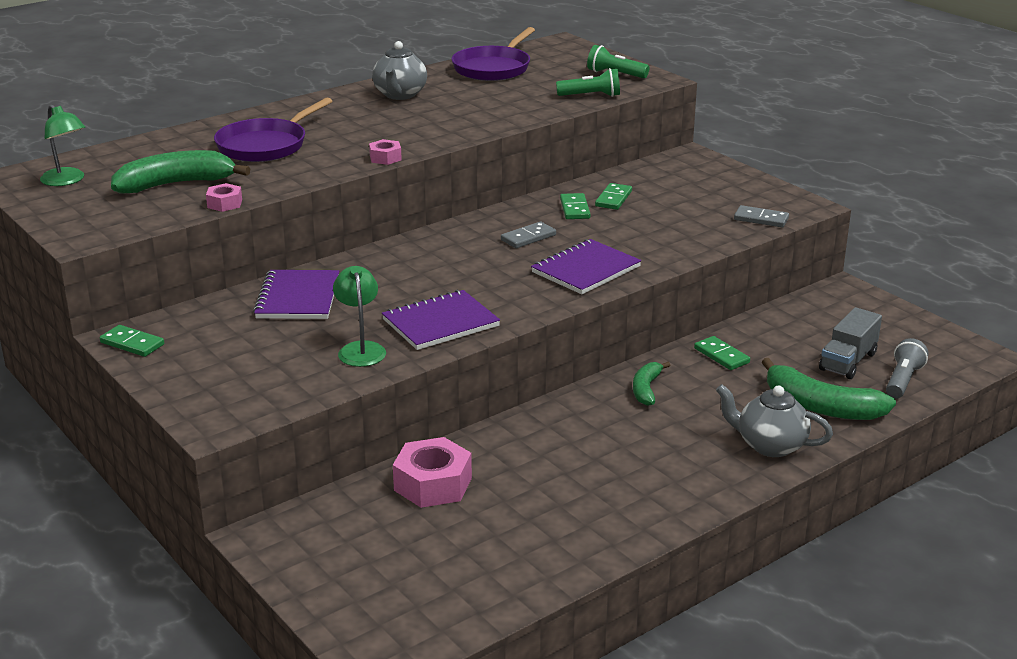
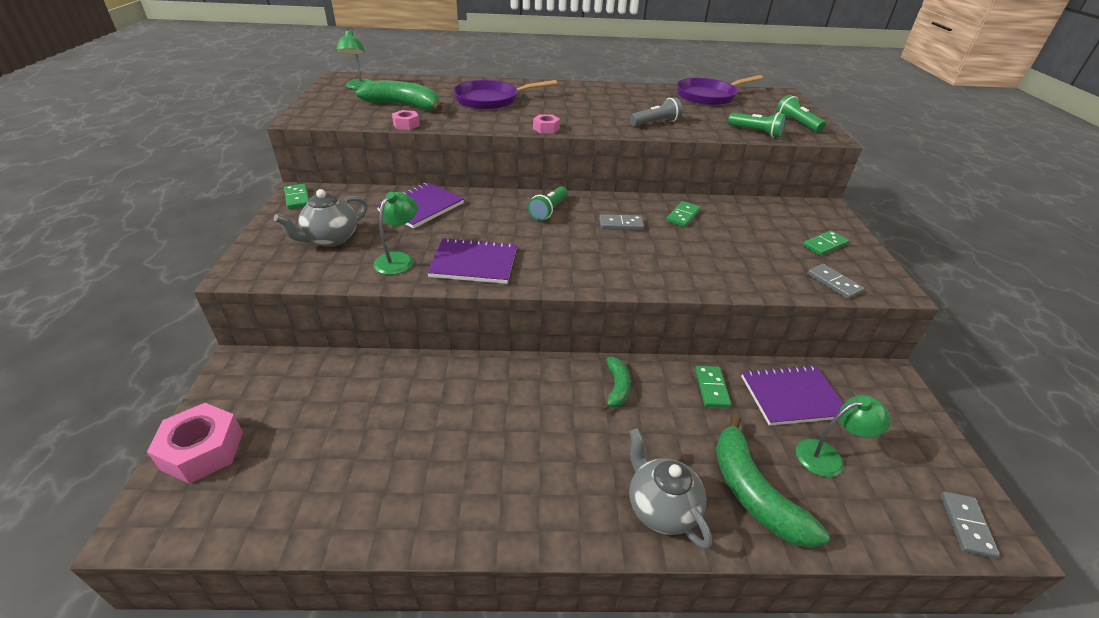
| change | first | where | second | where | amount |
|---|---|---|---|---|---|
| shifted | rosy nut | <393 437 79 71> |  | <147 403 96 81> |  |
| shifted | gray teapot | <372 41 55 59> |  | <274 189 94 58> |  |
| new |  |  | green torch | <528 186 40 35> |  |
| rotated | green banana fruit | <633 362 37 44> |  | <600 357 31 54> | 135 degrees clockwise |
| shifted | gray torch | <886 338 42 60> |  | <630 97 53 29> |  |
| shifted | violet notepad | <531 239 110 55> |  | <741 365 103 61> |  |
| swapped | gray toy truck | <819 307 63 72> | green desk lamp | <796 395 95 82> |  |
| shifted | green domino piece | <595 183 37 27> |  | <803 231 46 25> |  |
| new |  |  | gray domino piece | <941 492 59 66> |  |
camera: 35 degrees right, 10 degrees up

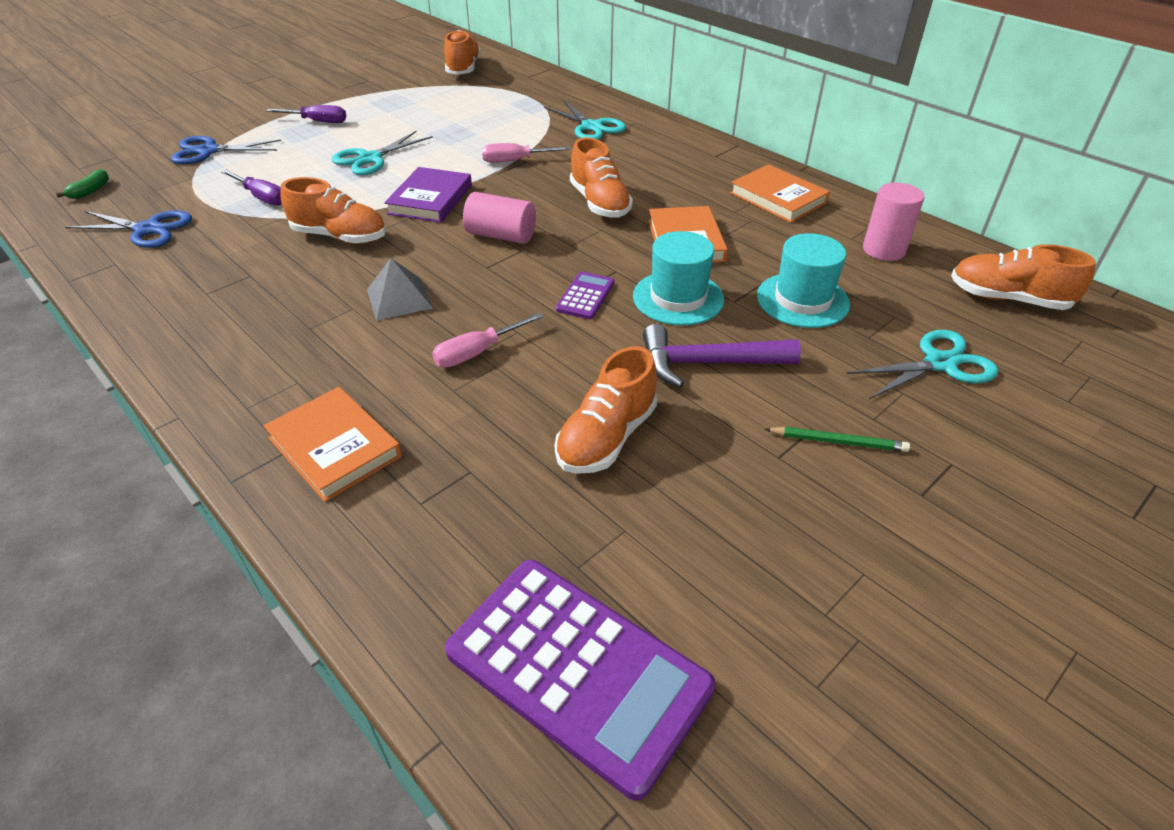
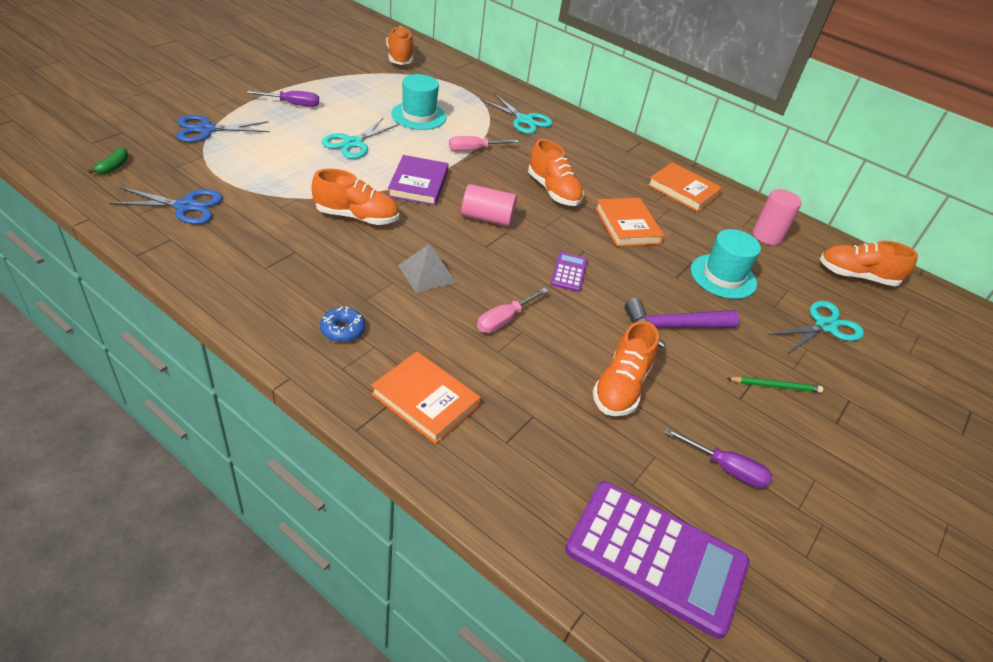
| change | first | where | second | where | amount |
|---|---|---|---|---|---|
| new |  |  | blue donut | <320 306 45 36> |  |
| shifted | turquoise tall hat | <633 231 91 95> |  | <391 74 55 56> |  |
| shifted | violet screwdriver | <221 169 61 36> |  | <665 428 107 60> |  |
camera: 15 degrees left, 0 degrees up

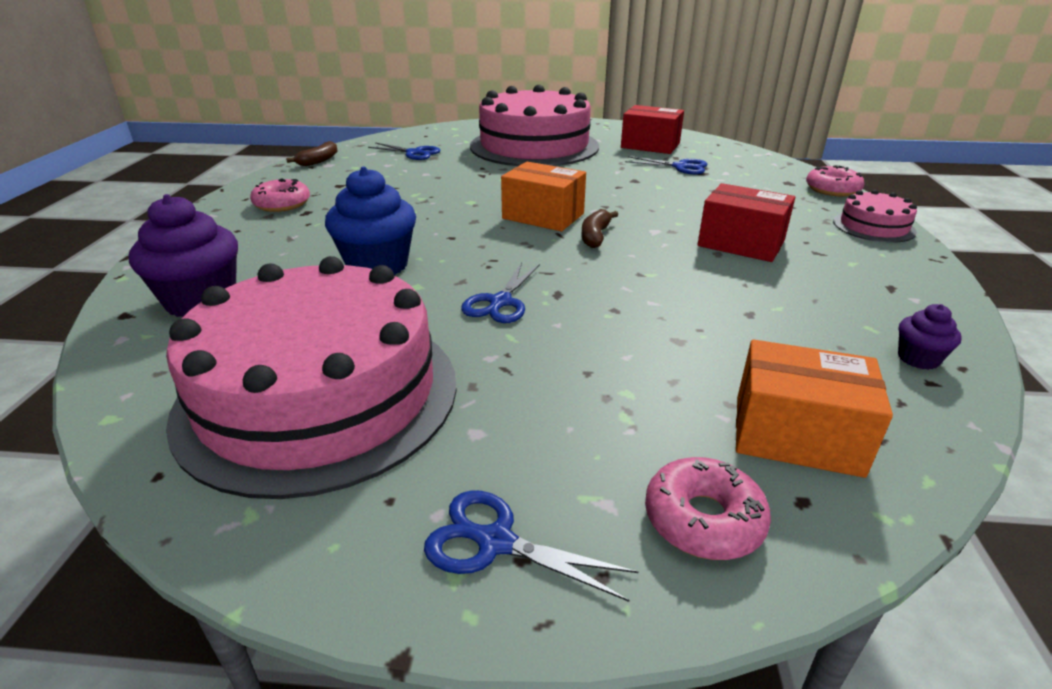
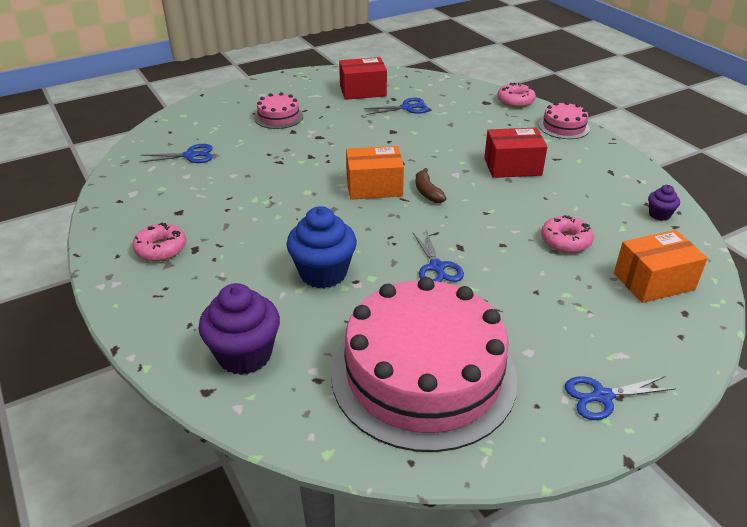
| change | first | where | second | where | amount |
|---|---|---|---|---|---|
| scaled | rosy layer cake | <470 85 129 81> |  | <254 92 49 37> | x0.43 |
| shifted | rosy donut | <645 457 126 103> |  | <541 215 53 38> |  |
| gone | brown banana fruit | <286 141 52 25> |  |  |  |
camera: 35 degrees left, 5 degrees up

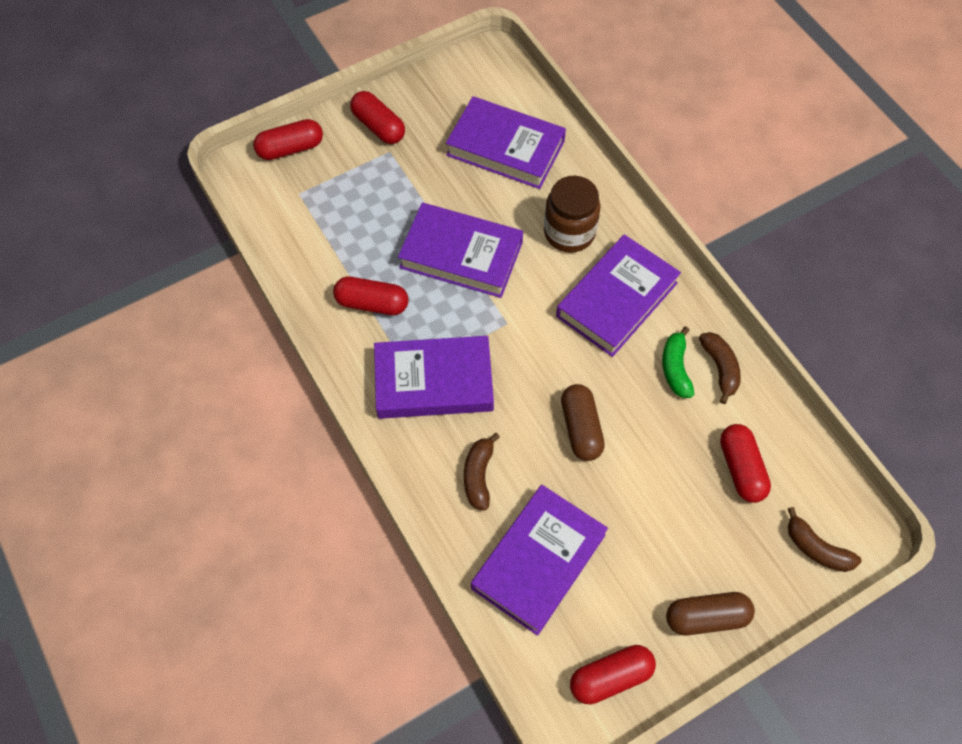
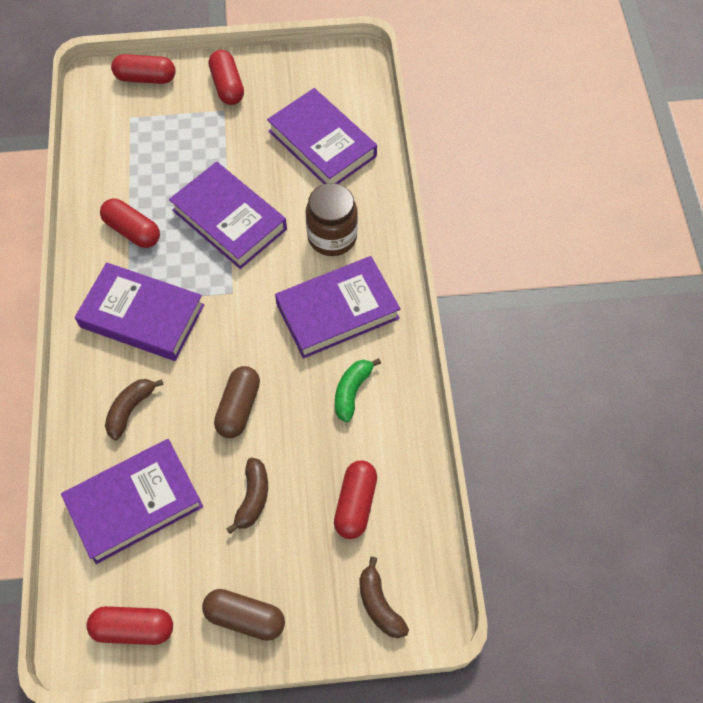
| change | first | where | second | where | amount |
|---|---|---|---|---|---|
| shifted | brown banana fruit | <699 332 42 72> |  | <226 457 42 77> |  |
camera: 25 degrees right, 0 degrees up

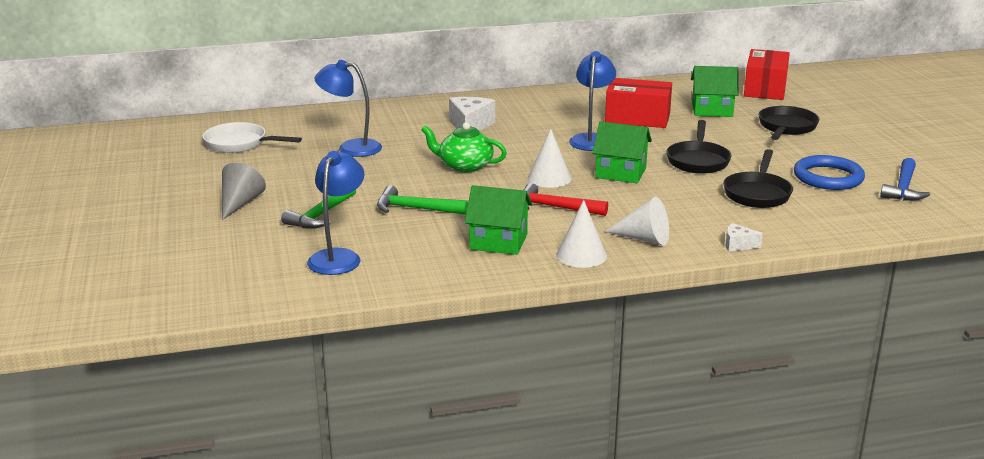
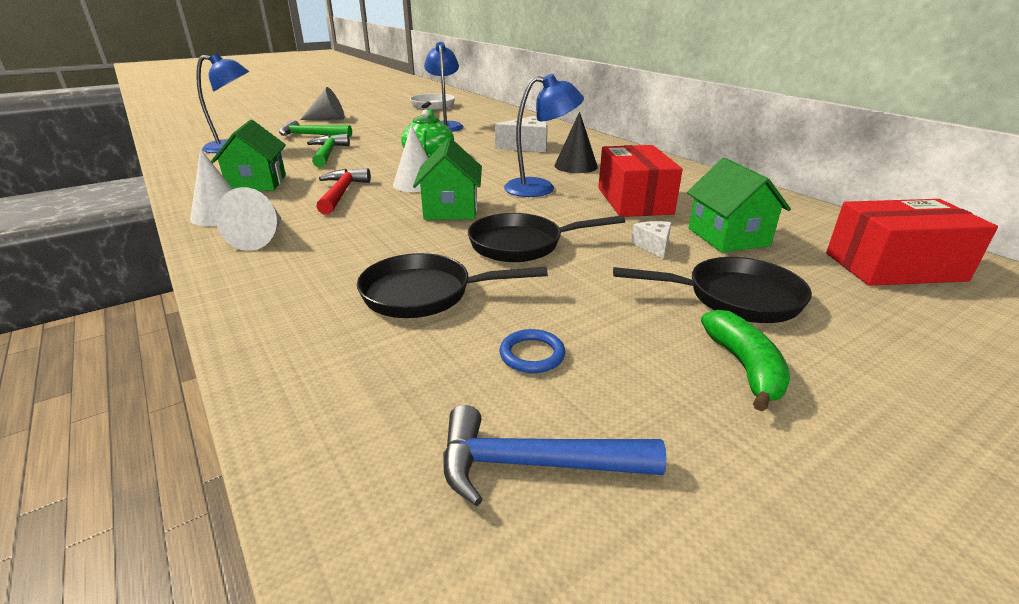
| change | first | where | second | where | amount |
|---|---|---|---|---|---|
| scaled | blue torus | <794 155 71 35> |  | <500 329 65 44> | x0.49 |
| new |  |  | black cone shape | <554 111 44 62> |  |
| shifted | snow-white piece of cheese | <725 223 38 29> |  | <631 221 40 38> |  |
| new |  |  | green banana fruit | <701 310 89 101> |  |
camera: 70 degrees right, 5 degrees up

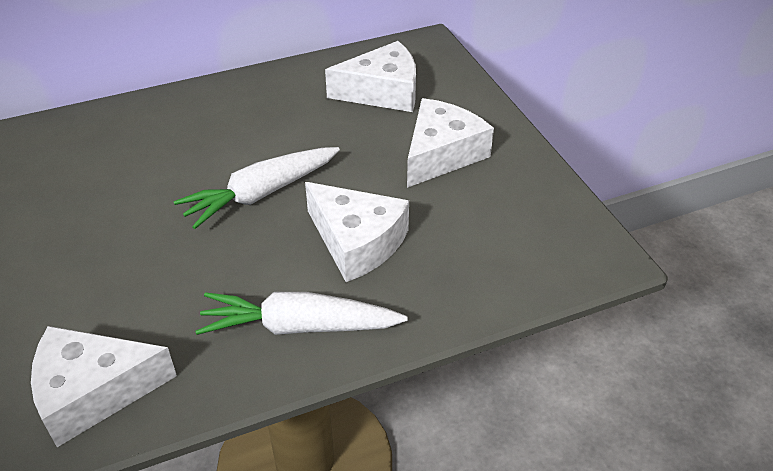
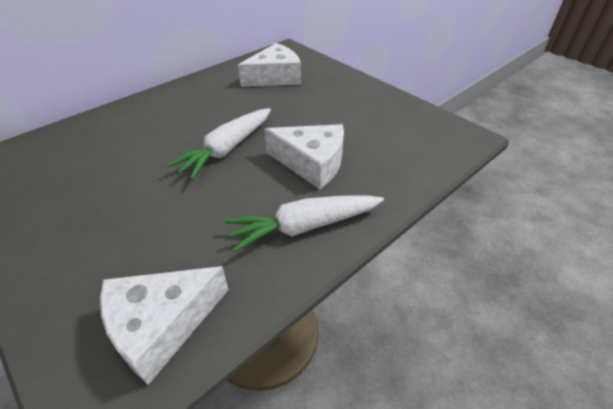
| change | first | where | second | where | amount |
|---|---|---|---|---|---|
| gone | snow-white piece of cheese | <407 98 87 90> |  |  |  |
camera: 20 degrees left, 0 degrees up

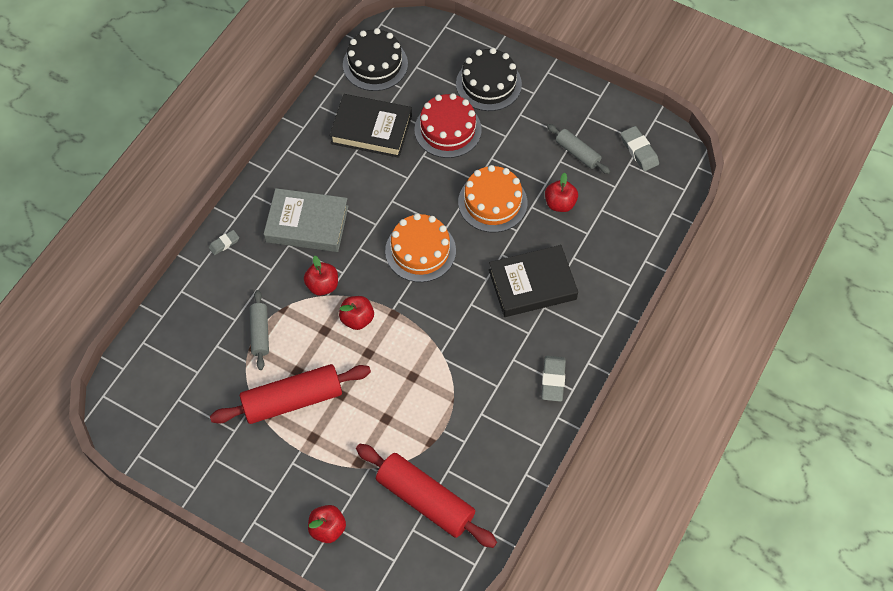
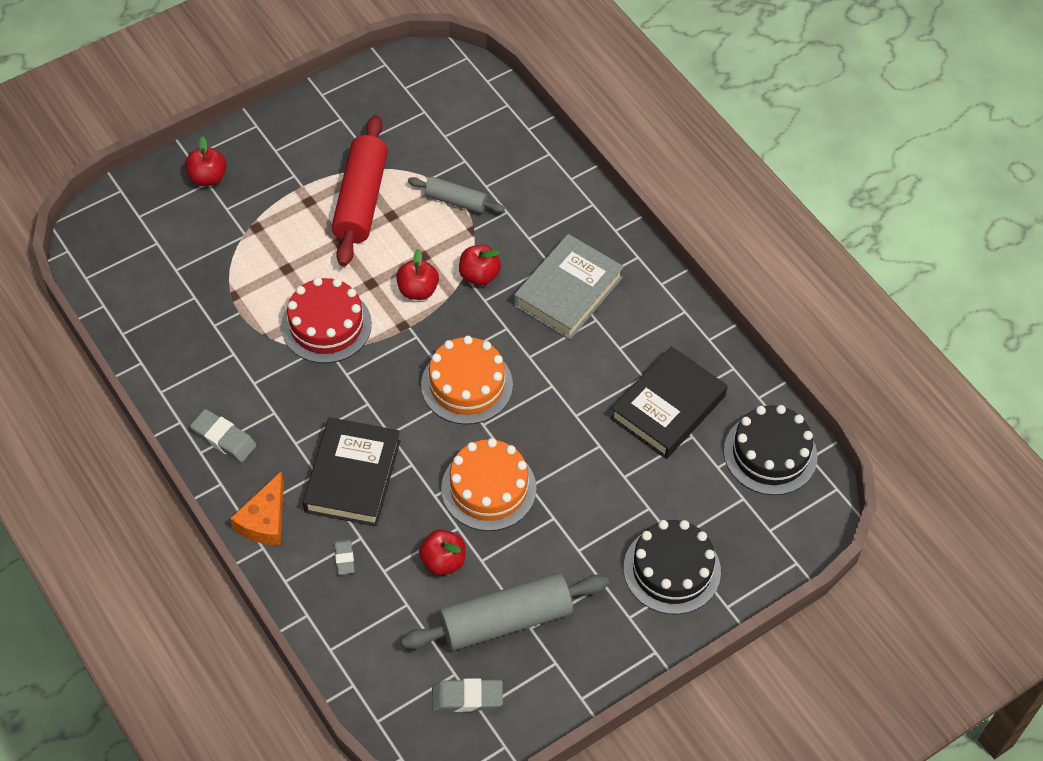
| change | first | where | second | where | amount |
|---|---|---|---|---|---|
| new |  |  | bright orange piece of cheese | <230 471 54 75> |  |
| shifted | scarlet layer cake | <415 93 67 65> |  | <281 277 91 86> |  |
| shifted | gray eraser | <209 230 30 25> |  | <334 539 21 36> |  |
| scaled | gray rolling pin | <547 124 63 50> |  | <401 573 208 77> | x1.82 |
| gone | scarlet rolling pin | <356 444 141 104> |  |  |  |
camera: 115 degrees right, 5 degrees down

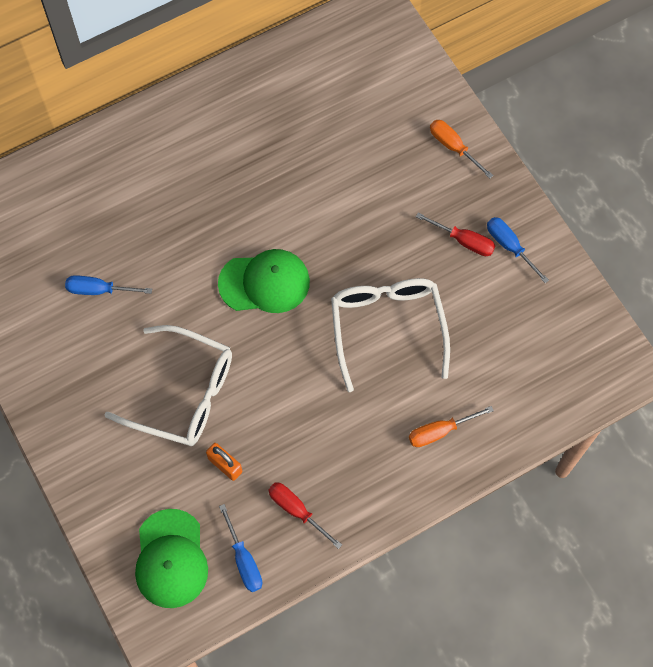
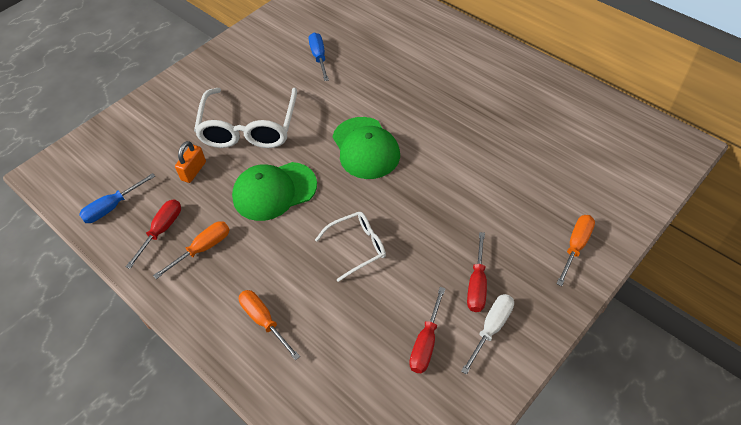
| change | first | where | second | where | amount |
|---|---|---|---|---|---|
| new |  |  | bright orange screwdriver | <153 221 77 58> |  |
| shifted | green baseball cap | <135 509 73 99> |  | <232 162 85 59> |  |
| scaled | snow-white eyeglasses | <331 278 119 114> |  | <315 212 71 70> | x0.56 |
| new |  |  | scarlet screwdriver | <409 287 37 86> |  |
| repainted | blue screwdriver | <487 217 62 66> | snow-white screwdriver | <461 294 53 81> |  |
camera: 75 degrees right, 15 degrees down

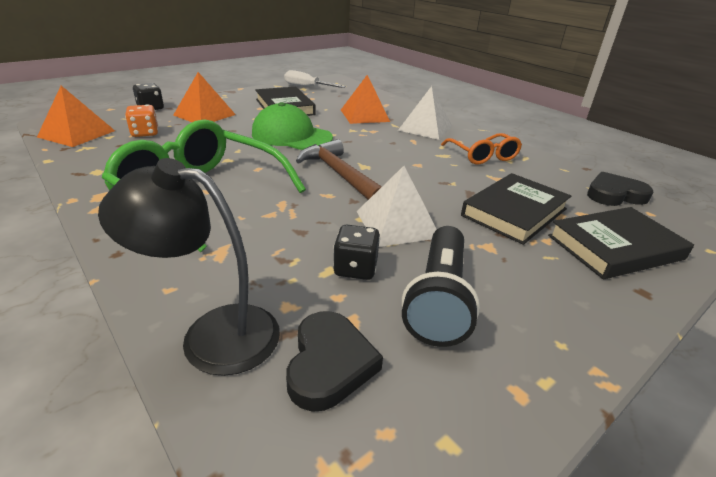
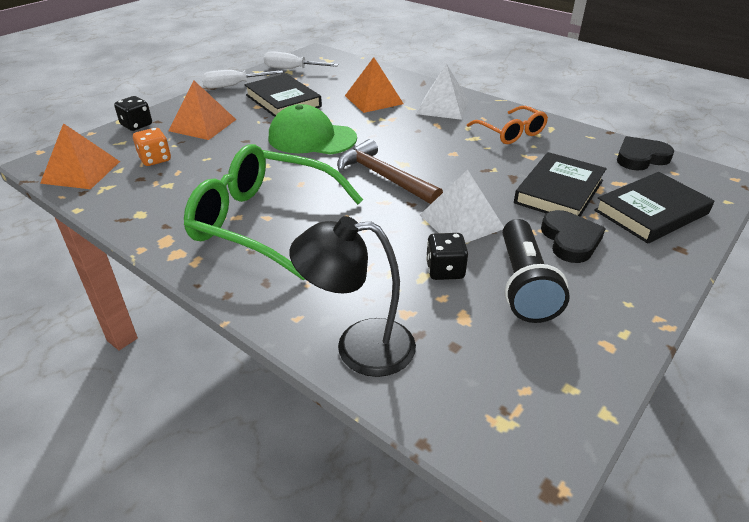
| change | first | where | second | where | amount |
|---|---|---|---|---|---|
| new |  |  | snow-white screwdriver | <201 70 82 19> |  |
| shifted | black heart | <286 311 97 101> |  | <541 210 65 53> |  |
camera: 10 degrees left, 5 degrees up

